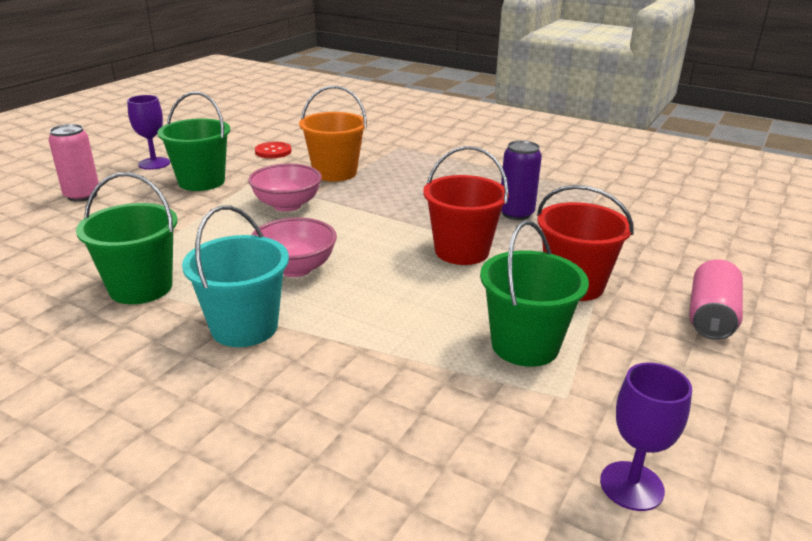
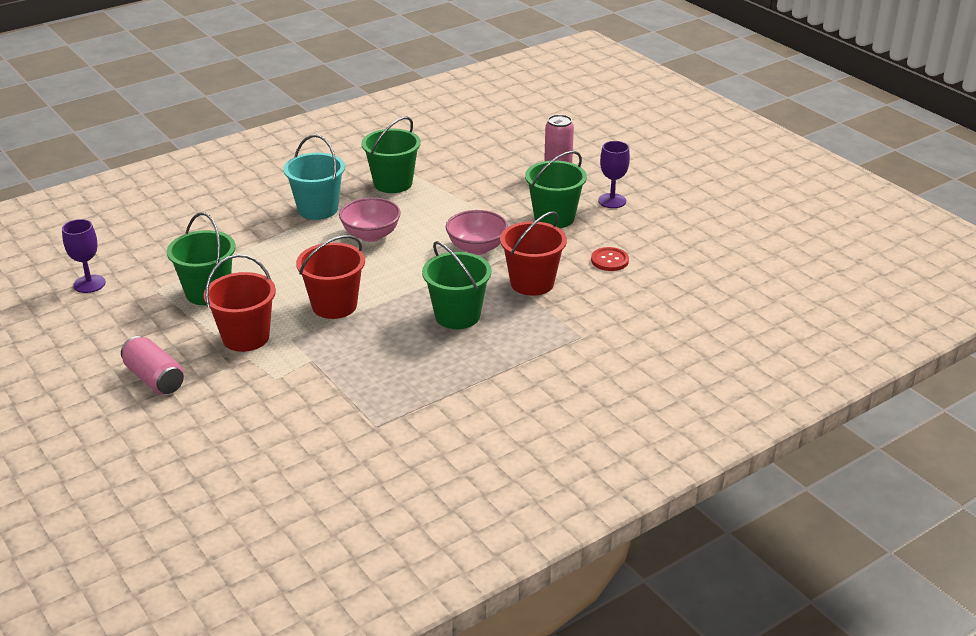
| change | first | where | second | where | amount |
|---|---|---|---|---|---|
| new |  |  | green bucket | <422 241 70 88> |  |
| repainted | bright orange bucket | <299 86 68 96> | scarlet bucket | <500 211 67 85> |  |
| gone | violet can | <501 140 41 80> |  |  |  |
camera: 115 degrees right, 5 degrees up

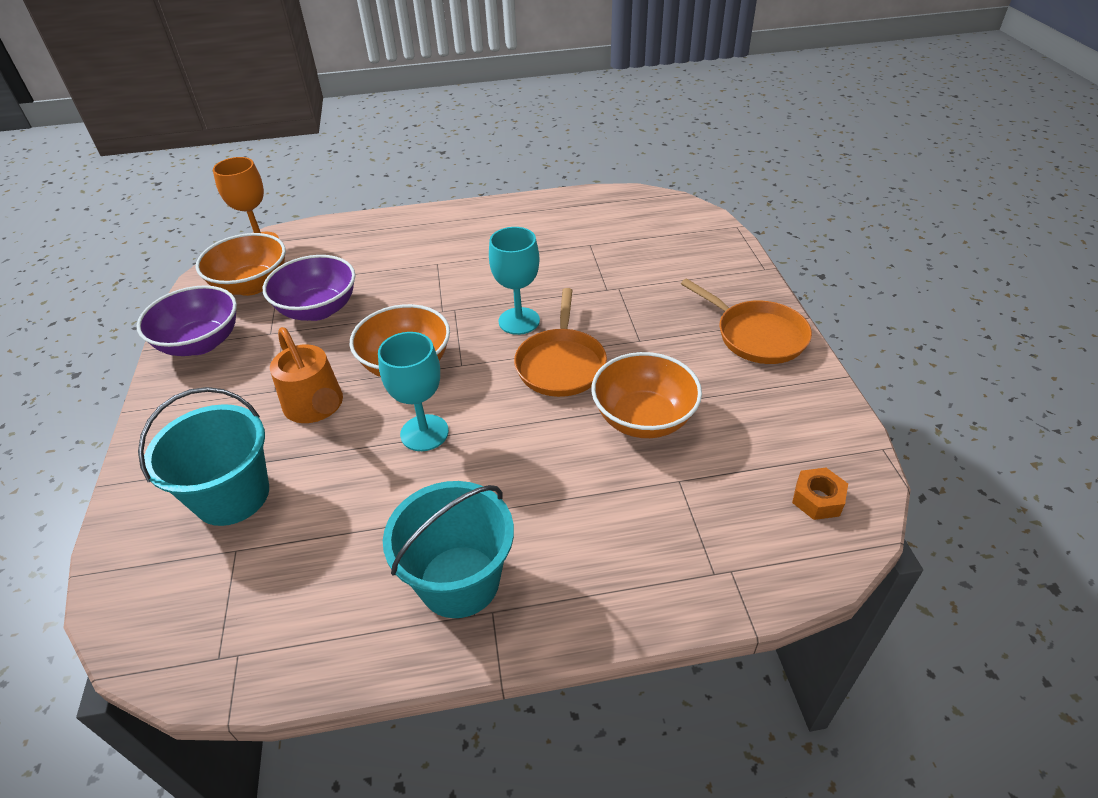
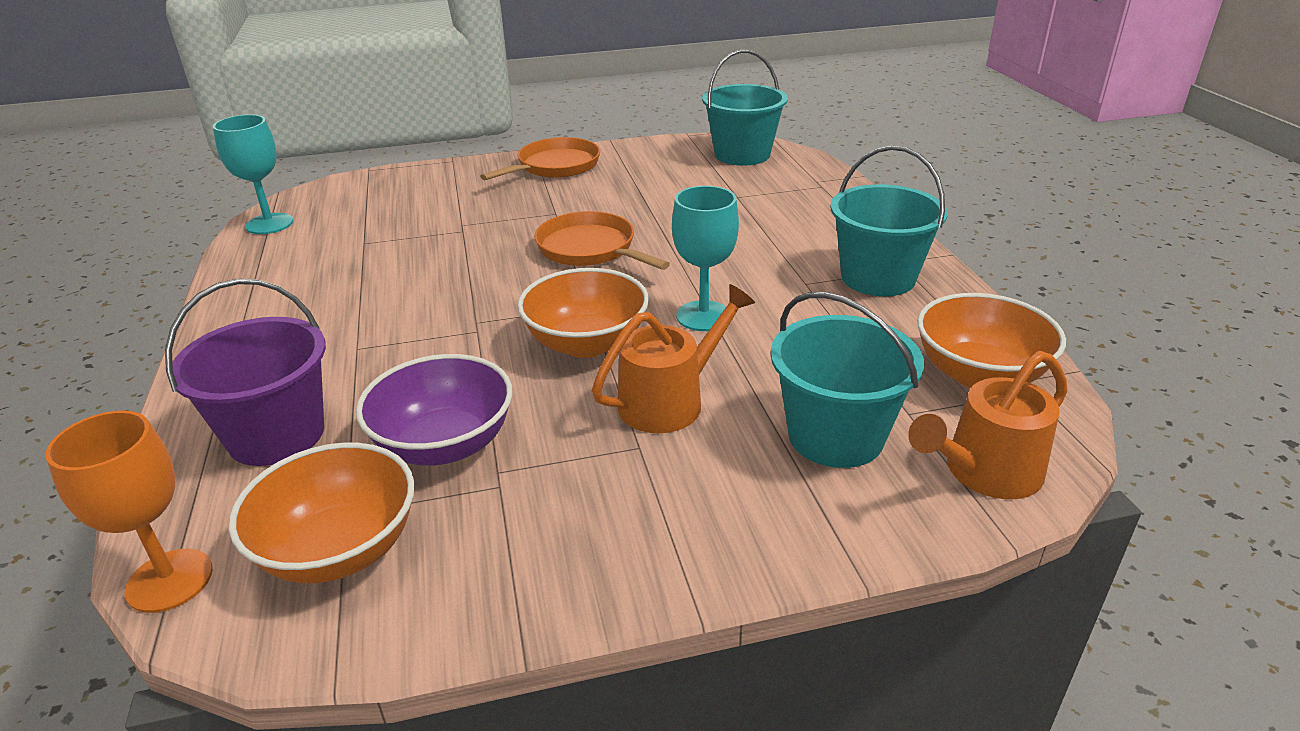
| change | first | where | second | where | amount |
|---|---|---|---|---|---|
| new |  |  | violet bucket | <165 279 161 187> |  |
| shifted | turquoise wine glass | <489 227 51 108> |  | <213 114 80 120> |  |
| rotated | bright orange frying pan | <514 288 93 109> |  | <534 211 136 59> | 135 degrees counterclockwise |
| swapped | bright orange nut | <792 468 56 52> | turquoise bucket | <702 50 86 116> |  |
| new |  |  | bright orange watering pot | <908 351 160 148> |  |
| shifted | bright orange bowl | <591 352 111 86> |  | <917 293 149 95> |  |
| gone | violet bowl | <137 285 100 71> |  |  |  |
camera: 95 degrees left, 10 degrees down

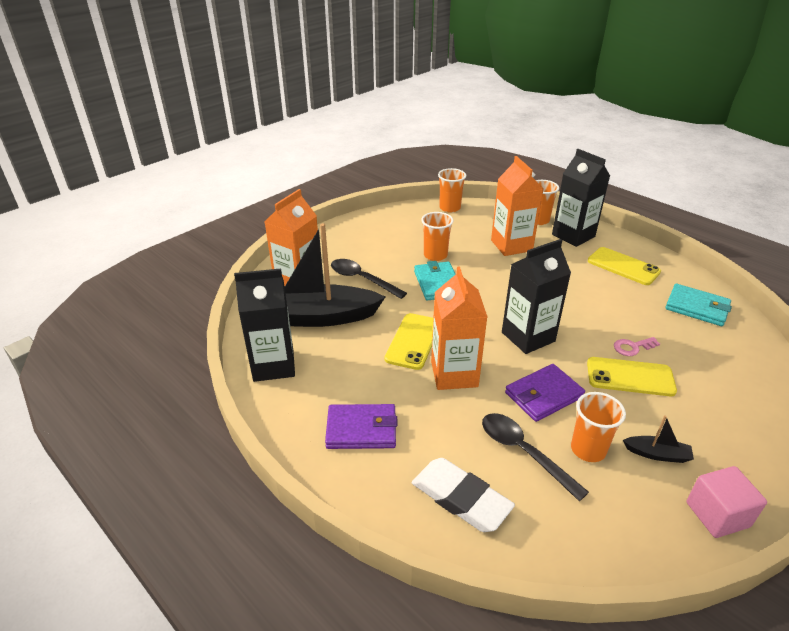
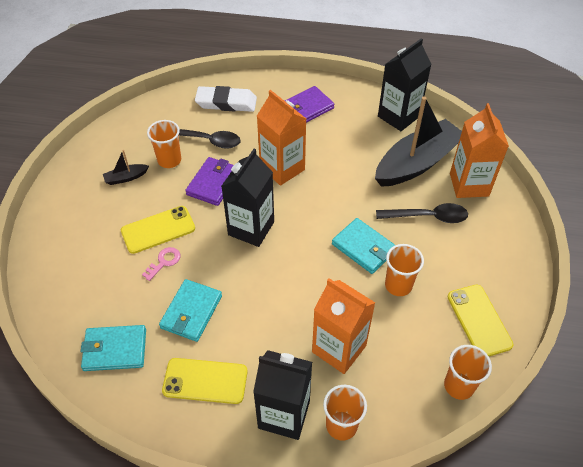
| change | first | where | second | where | amount |
|---|---|---|---|---|---|
| new |  |  | turquoise wallet | <159 279 63 63> |  |
| shifted | golden mobile phone | <385 313 48 57> |  | <448 285 66 71> |  |
| gone | rosy solid cube | <687 466 80 72> |  |  |  |
camera: 145 degrees right, 15 degrees up

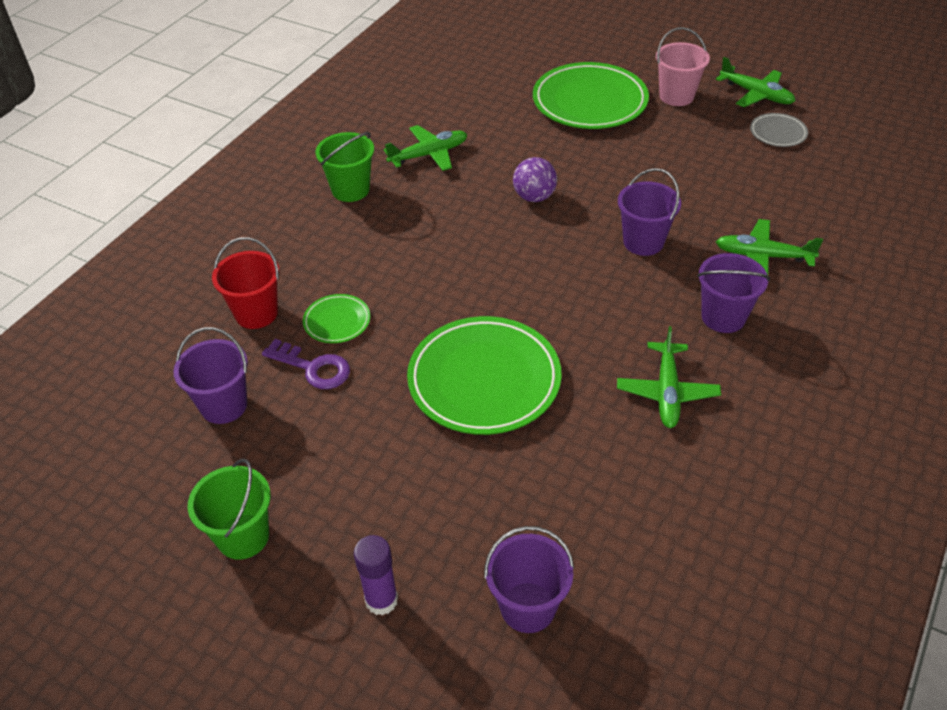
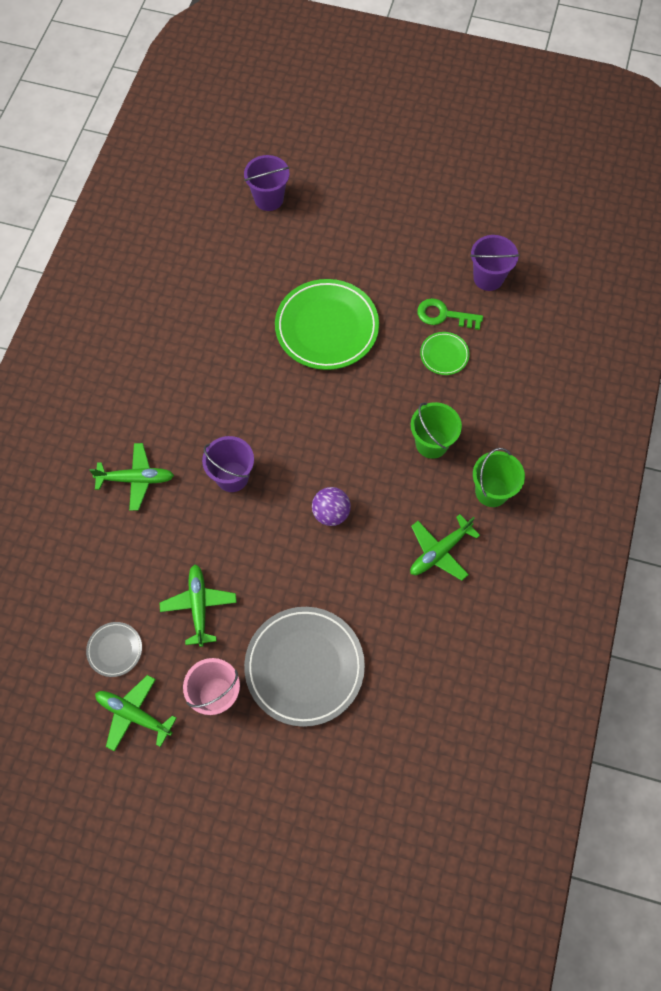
| change | first | where | second | where | amount |
|---|---|---|---|---|---|
| shifted | green aeroplane | <617 326 104 102> |  | <160 565 77 82> |  |
| repainted | green plate | <533 62 116 67> | gray plate | <244 607 121 120> |  |
| shifted | green bucket | <188 459 83 101> |  | <411 402 51 57> |  |
| repainted | violet key | <262 339 88 50> | green key | <417 298 66 32> |  |
| gone | scarlet bucket | <212 237 68 92> |  |  |  |
| gone | violet stick of glue | <354 535 44 81> |  |  |  |
| gone | violet bucket | <697 253 73 80> |  |  |  |
camera: 165 degrees right, 20 degrees up

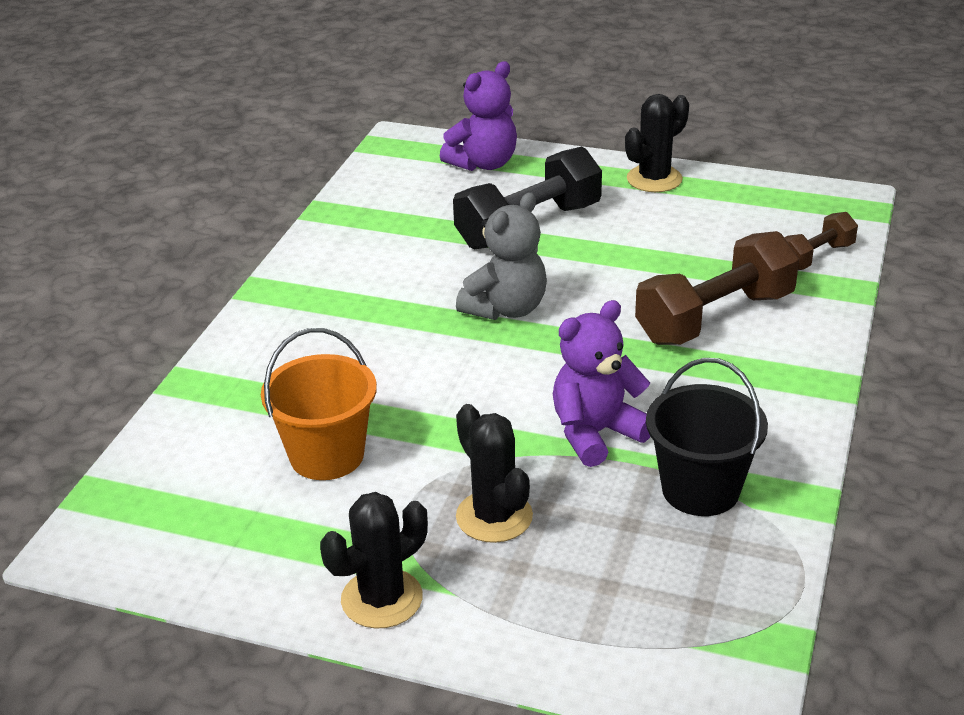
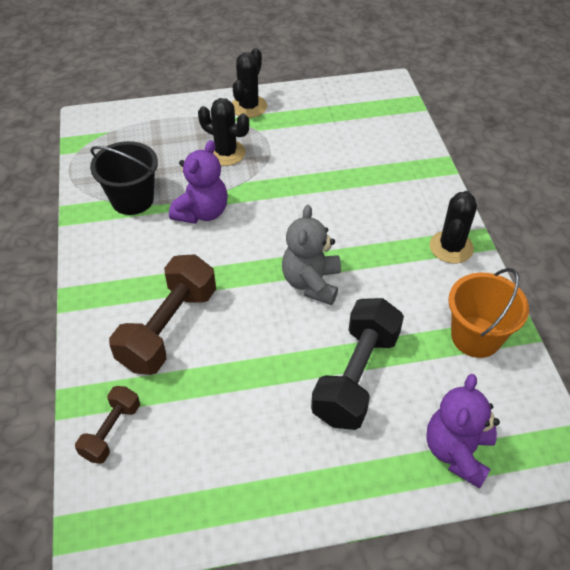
| change | first | where | second | where | amount |
|---|---|---|---|---|---|
| shifted | black saguaro cactus | <625 94 64 98> |  | <430 191 47 73> |  |
| shifted | bright orange bucket | <261 328 116 152> |  | <448 268 81 90> |  |
camera: 150 degrees right, 15 degrees up

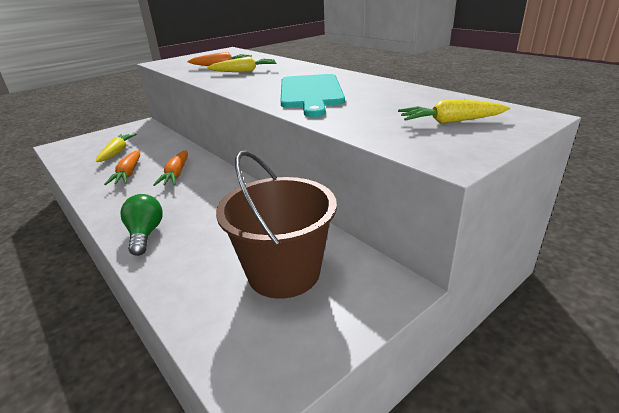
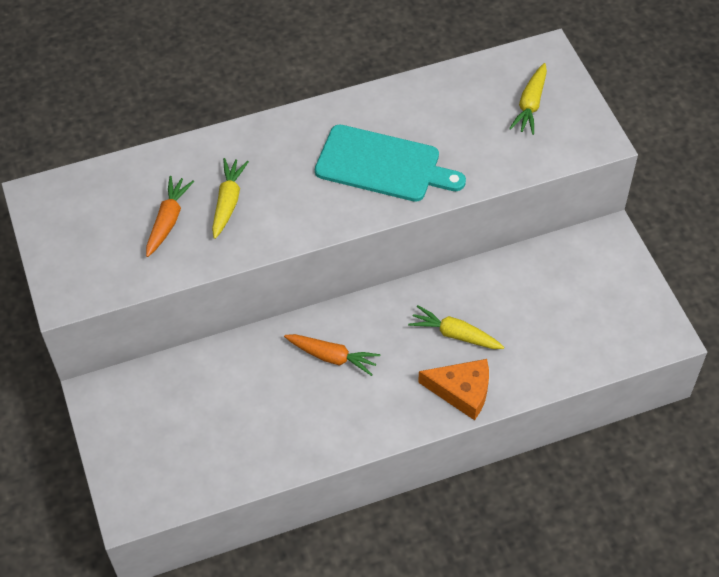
| change | first | where | second | where | amount |
|---|---|---|---|---|---|
| shifted | golden toy carrot | <96 134 41 28> |  | <408 305 96 44> |  |
| swapped | green lightbulb | <120 194 43 62> | bright orange piece of cheese | <418 359 71 61> |  |
| gone | bright orange toy carrot | <104 150 36 35> |  |  |  |
| gone | brown bucket | <216 151 121 148> |  |  |  |
camera: 70 degrees left, 25 degrees up

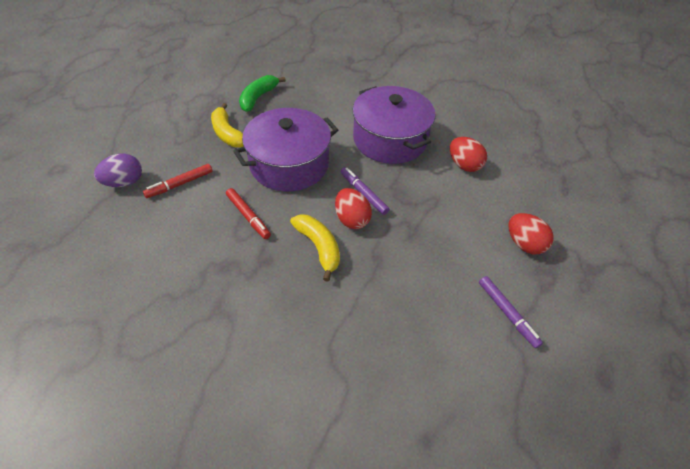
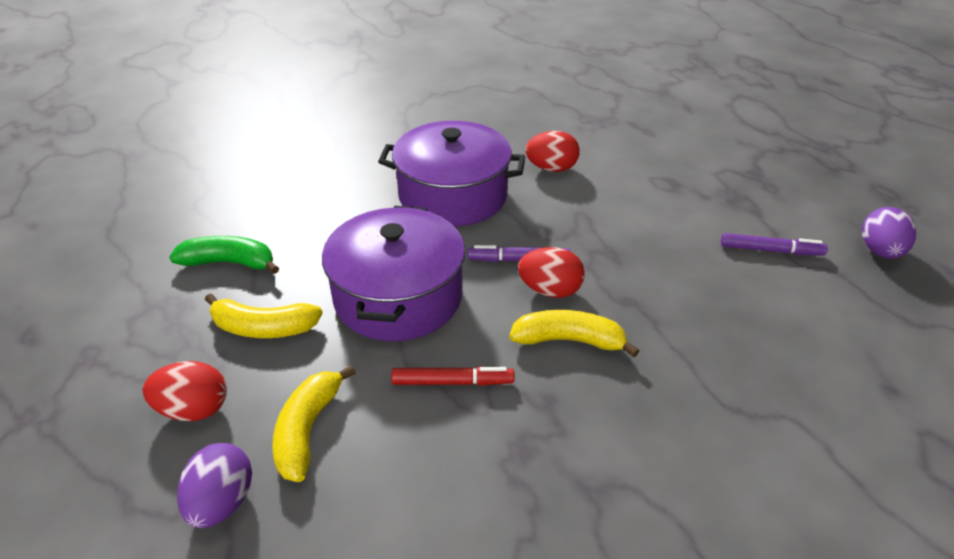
| change | first | where | second | where | amount |
|---|---|---|---|---|---|
| shifted | scarlet egg | <508 213 46 41> |  | <142 361 85 60> |  |
| rotated | green banana fruit | <239 75 47 37> |  | <169 236 110 38> | 120 degrees clockwise |
| swapped | scarlet marker pen | <143 164 70 34> | golden banana fruit | <272 365 84 117> |  |
| new |  |  | violet egg | <862 207 54 52> |  |
camera: 50 degrees left, 10 degrees down

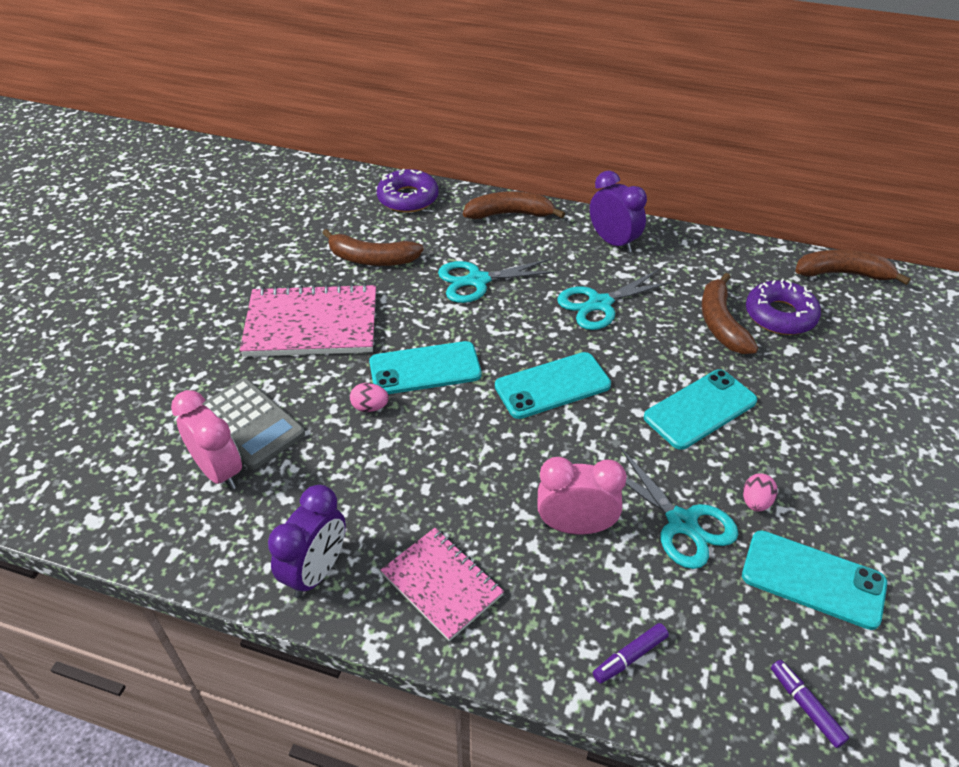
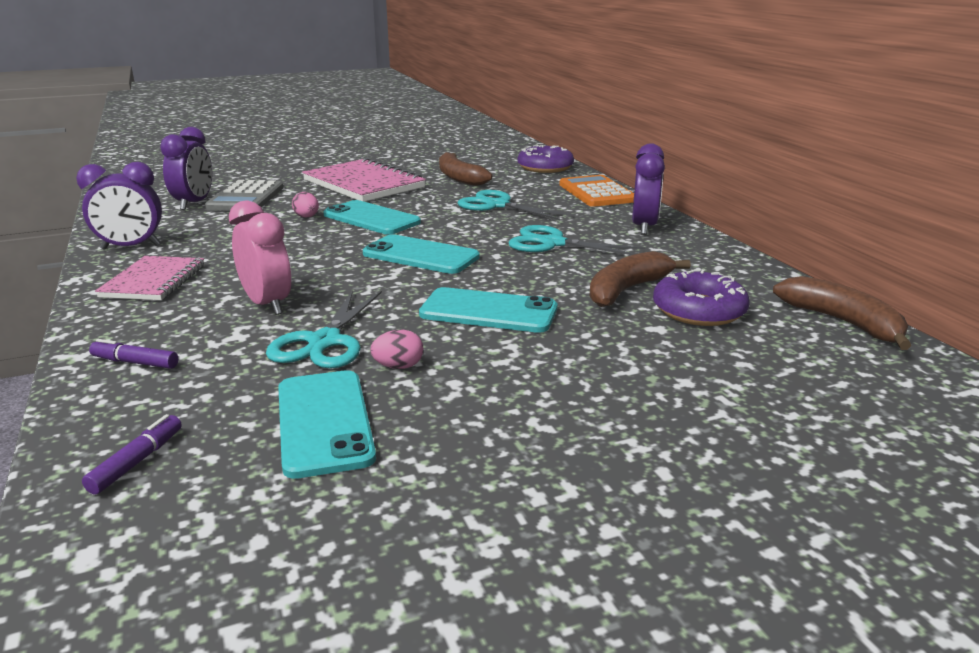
| change | first | where | second | where | amount |
|---|---|---|---|---|---|
| repainted | rosy alarm clock | <171 390 71 100> | violet alarm clock | <160 127 52 83> |  |
| swapped | brown banana fruit | <463 191 102 28> | bright orange pocket calculator | <559 175 75 32> |  |
camera: 50 degrees right, 20 degrees down

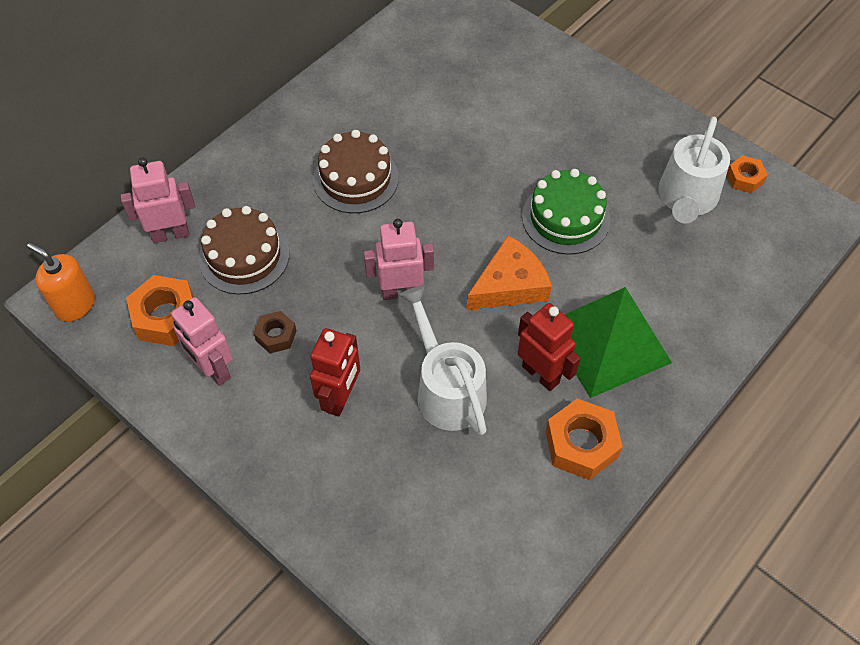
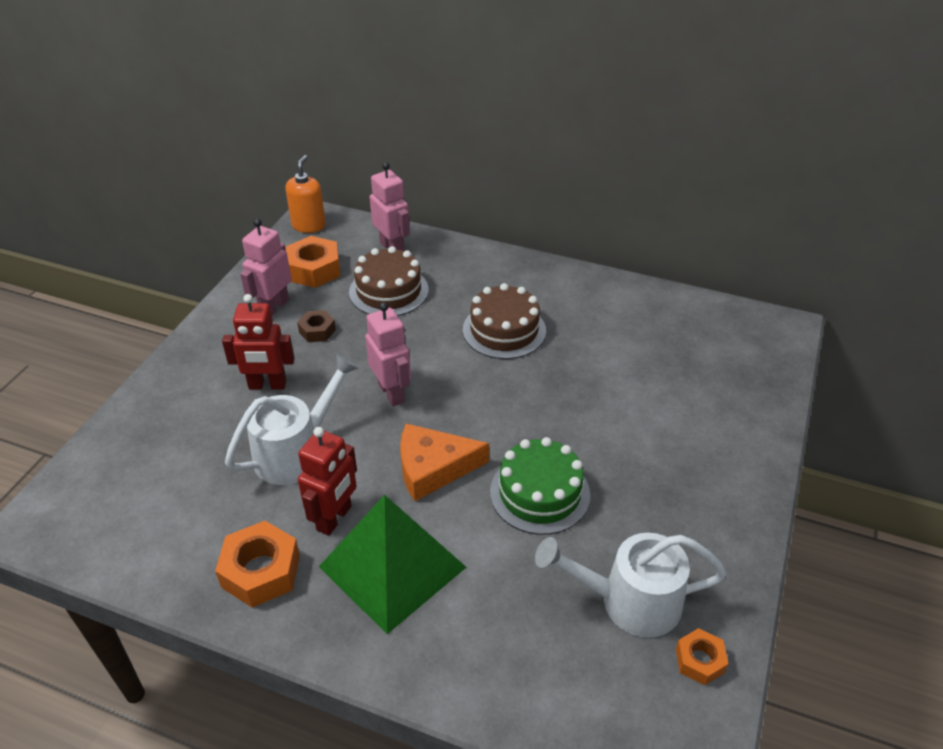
| change | first | where | second | where | amount |
|---|---|---|---|---|---|
| rotated | bright orange piece of cheese | <466 235 86 75> |  | <400 424 89 77> | 135 degrees clockwise |
camera: 70 degrees right, 15 degrees down

